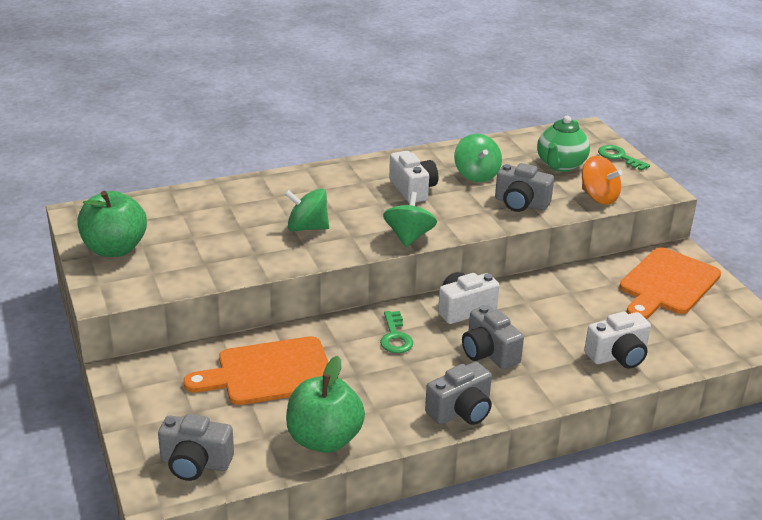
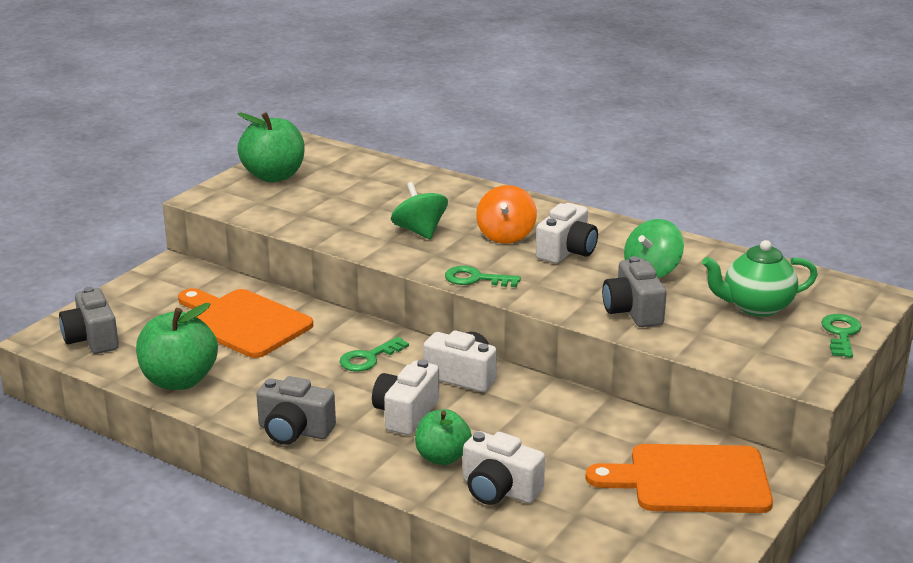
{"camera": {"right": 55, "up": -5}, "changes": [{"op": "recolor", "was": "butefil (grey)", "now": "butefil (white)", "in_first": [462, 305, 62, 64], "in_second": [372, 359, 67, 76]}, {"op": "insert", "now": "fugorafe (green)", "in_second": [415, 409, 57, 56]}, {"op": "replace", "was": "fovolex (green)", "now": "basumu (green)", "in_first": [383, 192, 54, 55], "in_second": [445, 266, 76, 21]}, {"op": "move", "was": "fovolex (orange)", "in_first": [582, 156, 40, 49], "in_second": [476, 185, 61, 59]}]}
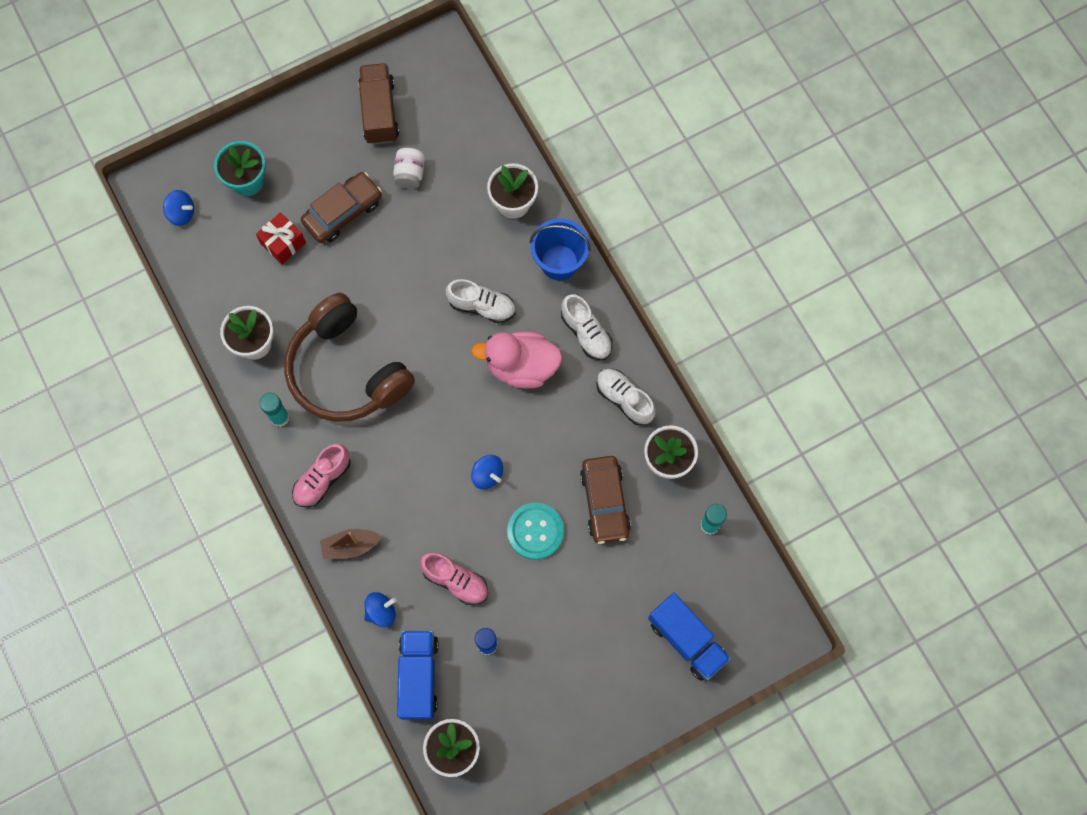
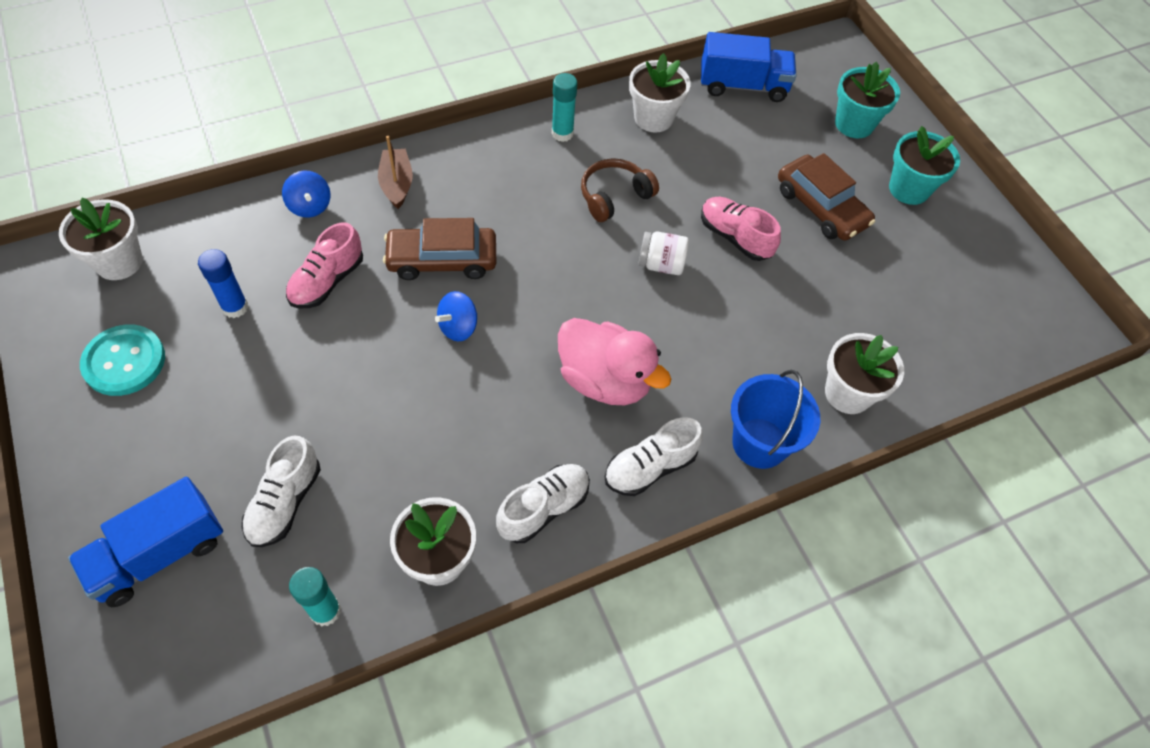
{"camera": {"right": 90, "up": -15}, "changes": [{"op": "move", "was": "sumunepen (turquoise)", "in_first": [507, 502, 57, 58], "in_second": [80, 325, 85, 71]}, {"op": "move", "was": "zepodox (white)", "in_first": [446, 279, 70, 44], "in_second": [242, 435, 79, 112]}, {"op": "move", "was": "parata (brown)", "in_first": [580, 456, 51, 88], "in_second": [383, 218, 113, 62]}, {"op": "rotate", "was": "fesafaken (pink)", "in_first": [471, 331, 92, 58], "in_second": [558, 318, 113, 87], "clockwise": 120}, {"op": "resize", "was": "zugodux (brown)", "in_first": [284, 293, 131, 129], "in_second": [581, 158, 78, 64], "ratio": 0.49}, {"op": "move", "was": "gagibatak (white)", "in_first": [393, 148, 32, 41], "in_second": [638, 232, 51, 43]}, {"op": "move", "was": "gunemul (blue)", "in_first": [397, 631, 42, 89], "in_second": [701, 32, 95, 70]}, {"op": "move", "was": "zepodox (pink)", "in_first": [292, 444, 59, 63], "in_second": [701, 197, 80, 64]}, {"op": "insert", "now": "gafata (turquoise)", "in_second": [889, 126, 71, 79]}, {"op": "delete", "was": "fovolex (blue)", "in_first": [163, 190, 31, 36]}, {"op": "delete", "was": "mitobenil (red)", "in_first": [256, 212, 50, 52]}, {"op": "delete", "was": "gunemul (brown)", "in_first": [358, 63, 41, 82]}]}
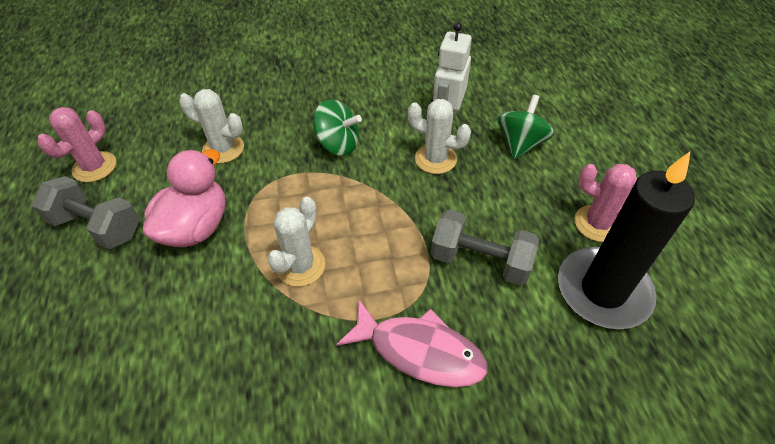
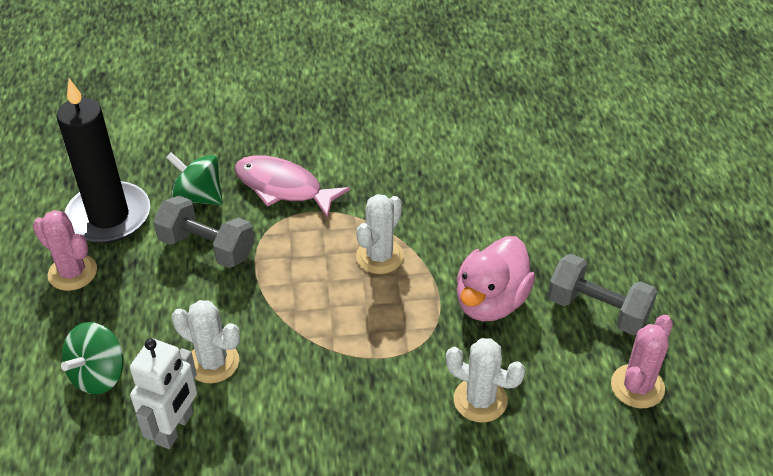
{"camera": {"right": -175, "up": -5}, "changes": [{"op": "move", "was": "fovolex (green)", "in_first": [313, 99, 49, 57], "in_second": [166, 152, 57, 53]}]}
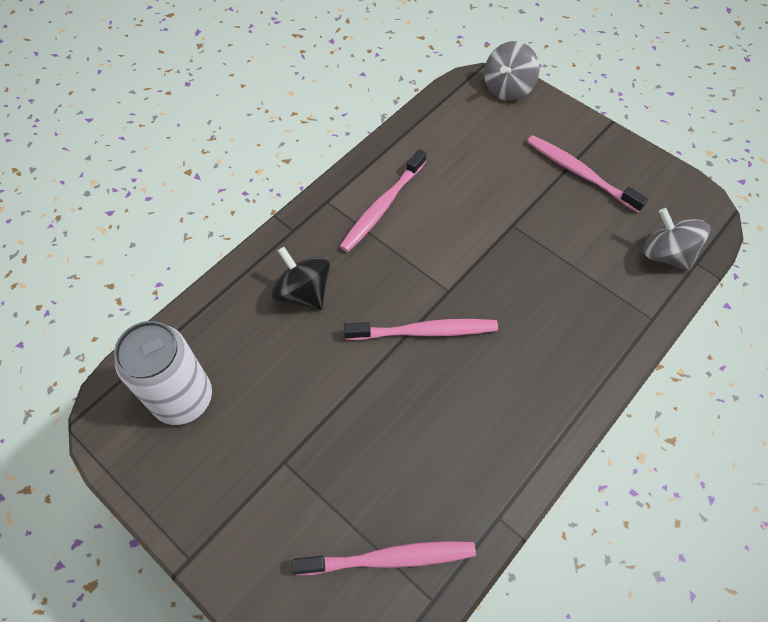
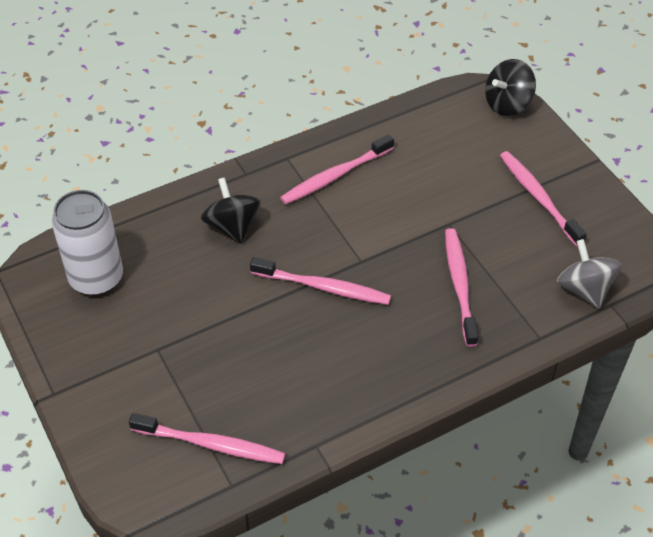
{"camera": {"right": 20, "up": -10}, "changes": [{"op": "insert", "now": "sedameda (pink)", "in_second": [445, 228, 34, 119]}, {"op": "recolor", "was": "fovolex (grey)", "now": "fovolex (black)", "in_first": [484, 41, 56, 60], "in_second": [485, 59, 51, 57]}]}
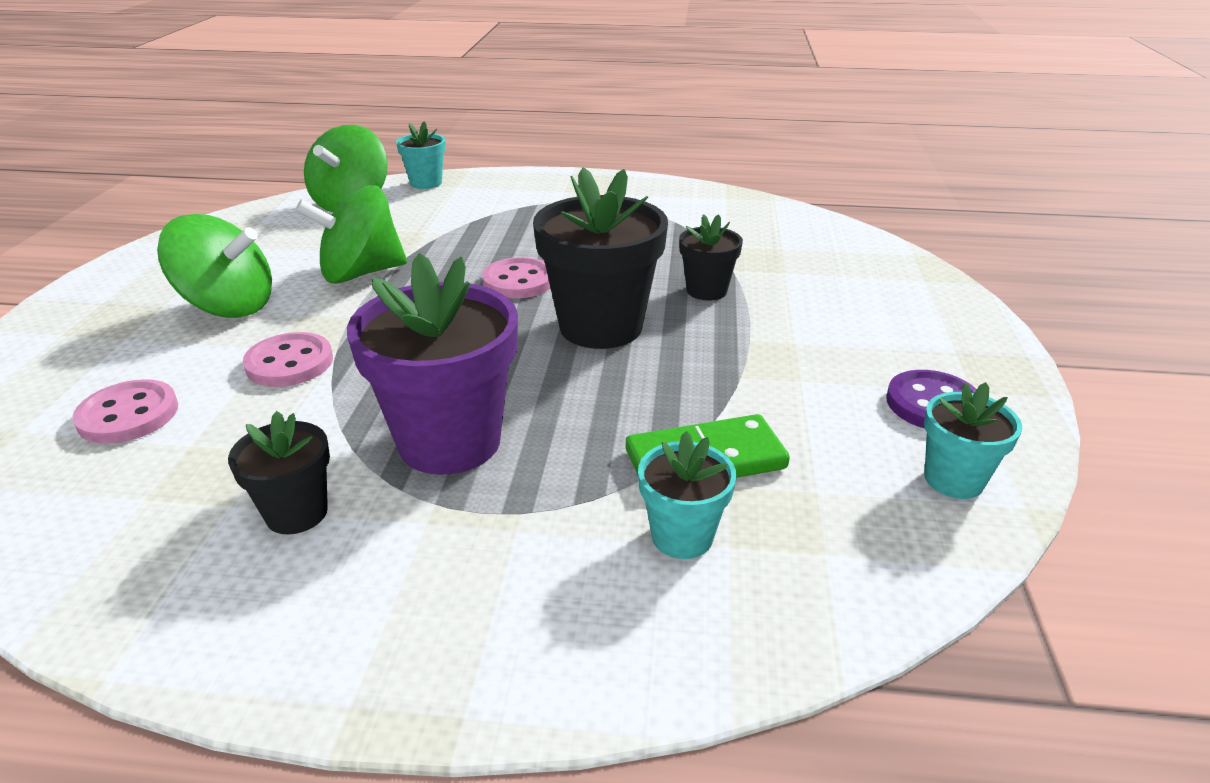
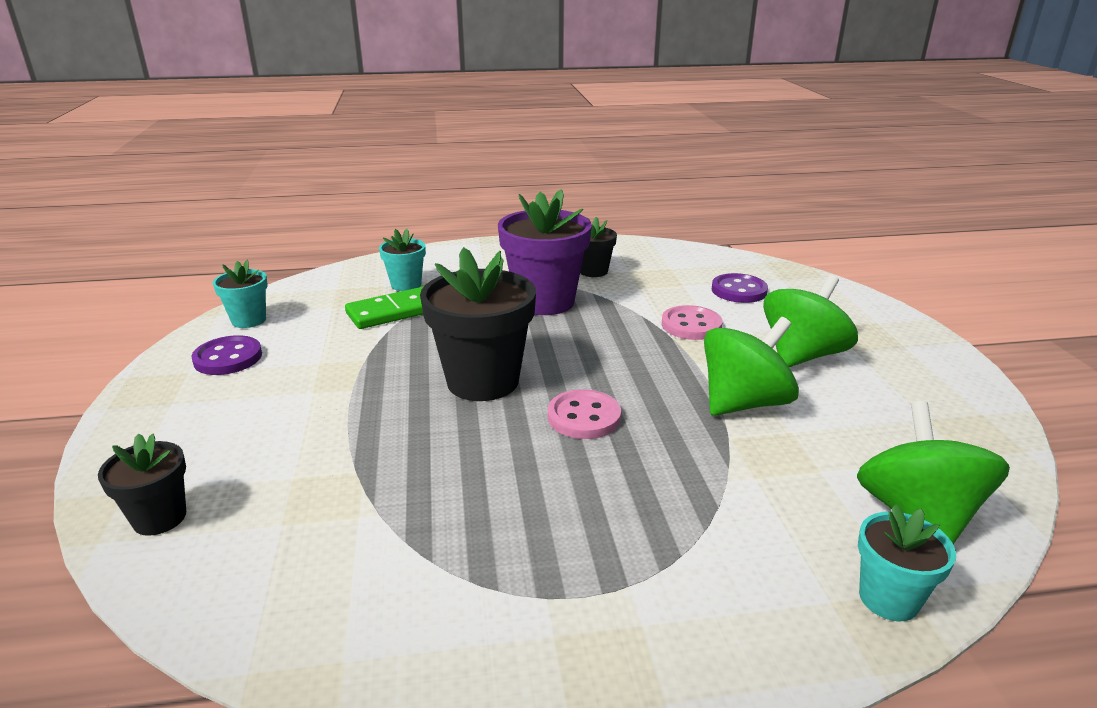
{"camera": {"right": 165, "up": -5}, "changes": [{"op": "move", "was": "gafata (black)", "in_first": [679, 214, 64, 87], "in_second": [98, 434, 88, 102]}, {"op": "recolor", "was": "sumunepen (pink)", "now": "sumunepen (purple)", "in_first": [72, 379, 106, 65], "in_second": [712, 273, 56, 30]}, {"op": "rotate", "was": "fovolex (green)", "in_first": [157, 214, 115, 104], "in_second": [763, 275, 95, 92], "clockwise": 135}]}
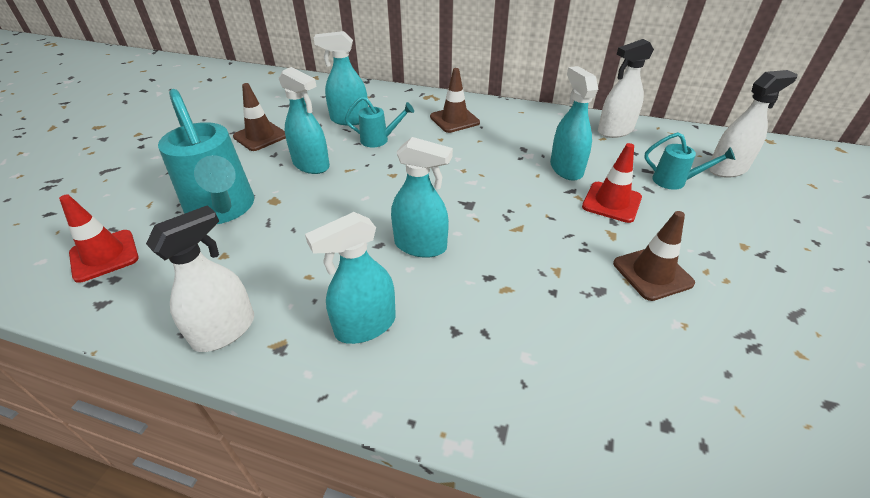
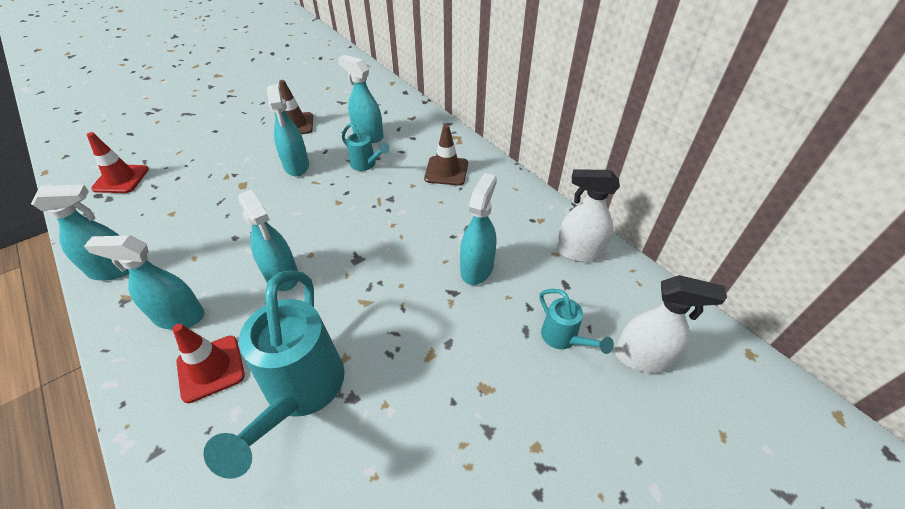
{"camera": {"right": 35, "up": 5}, "changes": [{"op": "recolor", "was": "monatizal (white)", "now": "monatizal (turquoise)", "in_first": [146, 205, 108, 147], "in_second": [31, 185, 98, 95]}, {"op": "move", "was": "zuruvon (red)", "in_first": [582, 143, 60, 80], "in_second": [172, 324, 73, 79]}, {"op": "move", "was": "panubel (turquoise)", "in_first": [158, 89, 96, 135], "in_second": [203, 270, 142, 209]}, {"op": "delete", "was": "zuruvon (brown)", "in_first": [613, 211, 82, 90]}]}
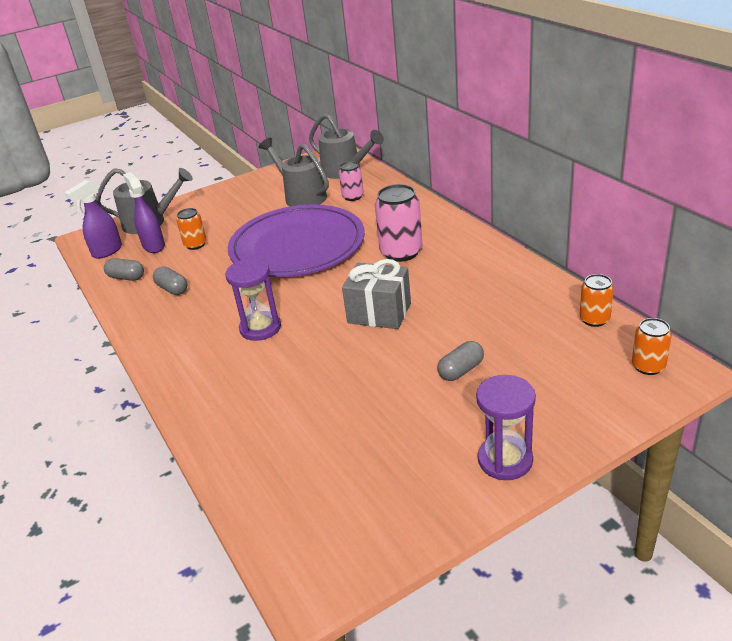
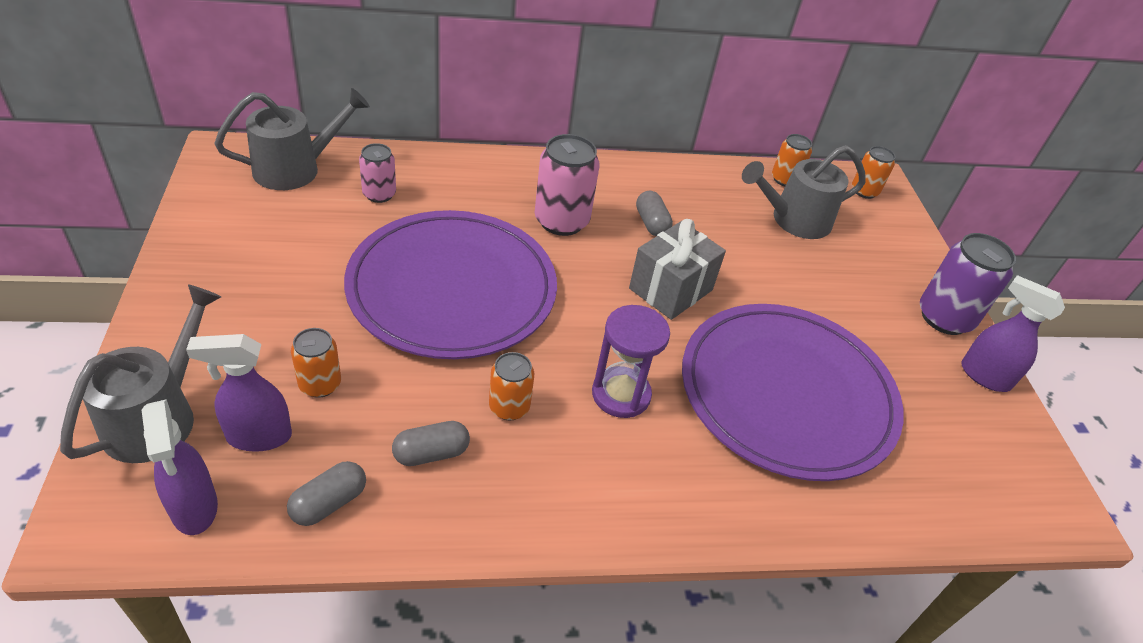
{"camera": {"right": -75, "up": 10}, "changes": [{"op": "insert", "now": "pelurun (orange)", "in_second": [489, 352, 45, 69]}, {"op": "move", "was": "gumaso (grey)", "in_first": [438, 341, 46, 40], "in_second": [636, 191, 37, 45]}, {"op": "insert", "now": "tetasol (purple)", "in_second": [682, 304, 222, 177]}, {"op": "move", "was": "panubel (grey)", "in_first": [259, 138, 70, 68], "in_second": [742, 145, 124, 94]}, {"op": "replace", "was": "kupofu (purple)", "now": "pelurun (purple)", "in_first": [476, 375, 60, 105], "in_second": [920, 233, 96, 102]}, {"op": "insert", "now": "monatizal (purple)", "in_second": [961, 275, 104, 117]}]}
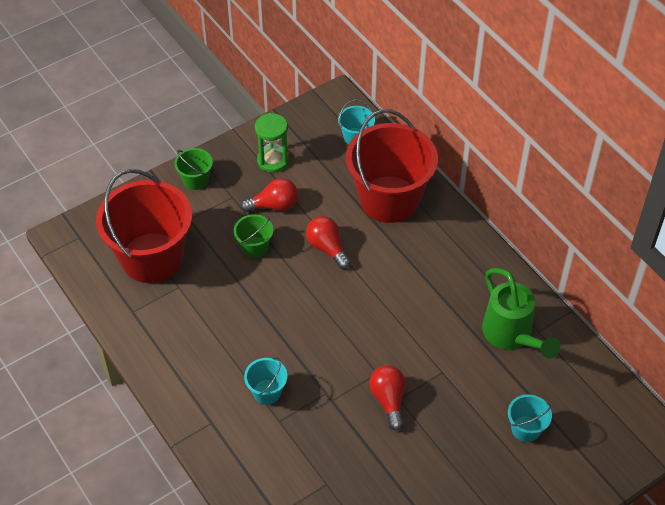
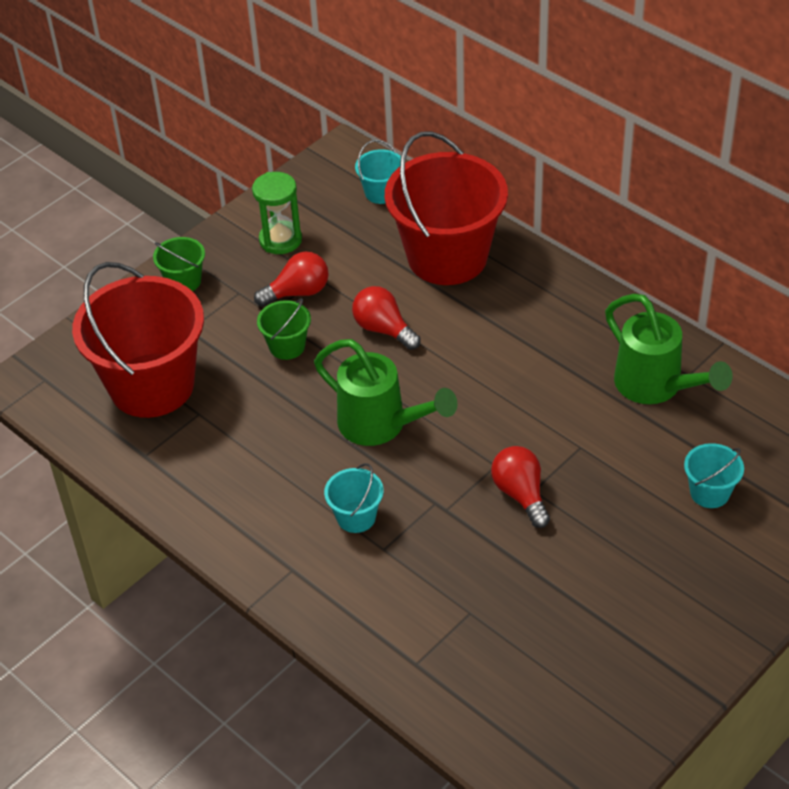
{"camera": {"right": -10, "up": -5}, "changes": [{"op": "insert", "now": "panubel (green)", "in_second": [314, 339, 143, 107]}]}
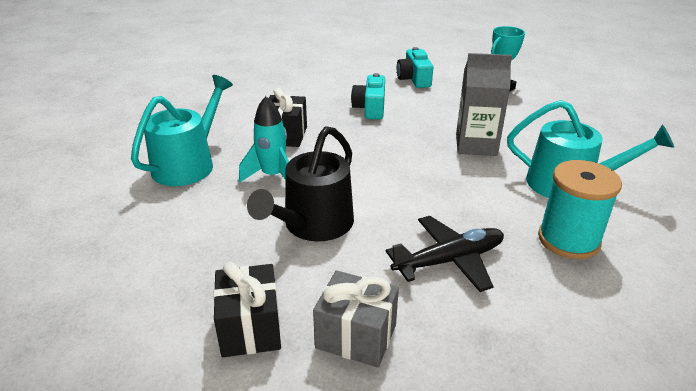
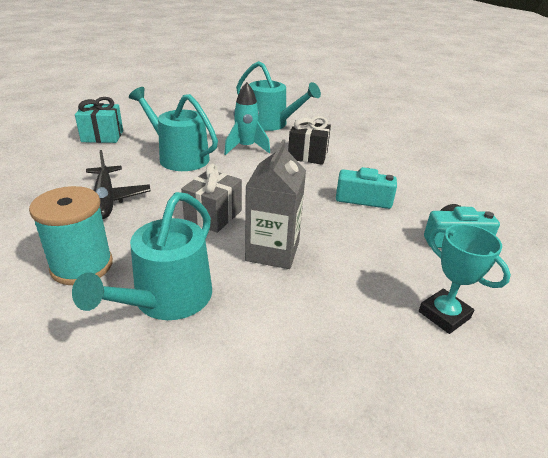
{"camera": {"right": 95, "up": 0}, "changes": [{"op": "recolor", "was": "mitobenil (black)", "now": "mitobenil (turquoise)", "in_first": [213, 262, 68, 95], "in_second": [75, 97, 48, 46]}, {"op": "recolor", "was": "panubel (black)", "now": "panubel (turquoise)", "in_first": [247, 126, 107, 115], "in_second": [129, 87, 89, 84]}, {"op": "move", "was": "mitobenil (grey)", "in_first": [313, 271, 86, 97], "in_second": [181, 164, 61, 69]}]}
